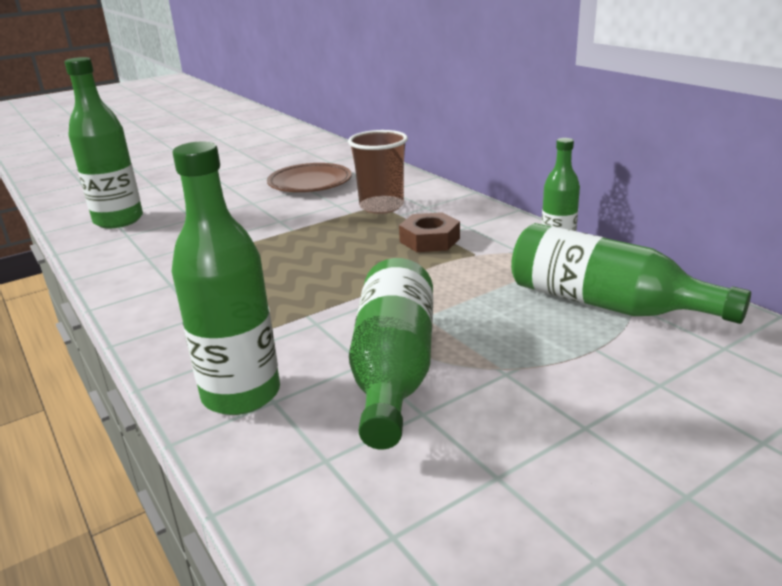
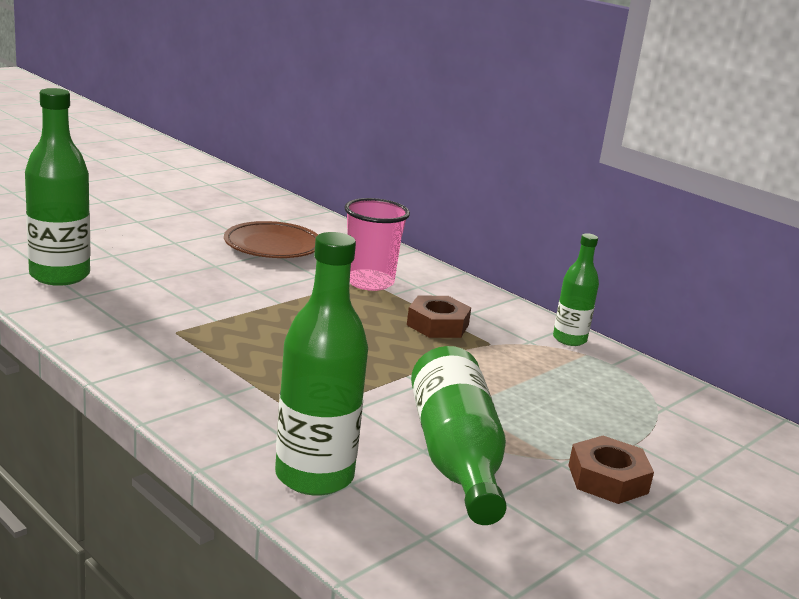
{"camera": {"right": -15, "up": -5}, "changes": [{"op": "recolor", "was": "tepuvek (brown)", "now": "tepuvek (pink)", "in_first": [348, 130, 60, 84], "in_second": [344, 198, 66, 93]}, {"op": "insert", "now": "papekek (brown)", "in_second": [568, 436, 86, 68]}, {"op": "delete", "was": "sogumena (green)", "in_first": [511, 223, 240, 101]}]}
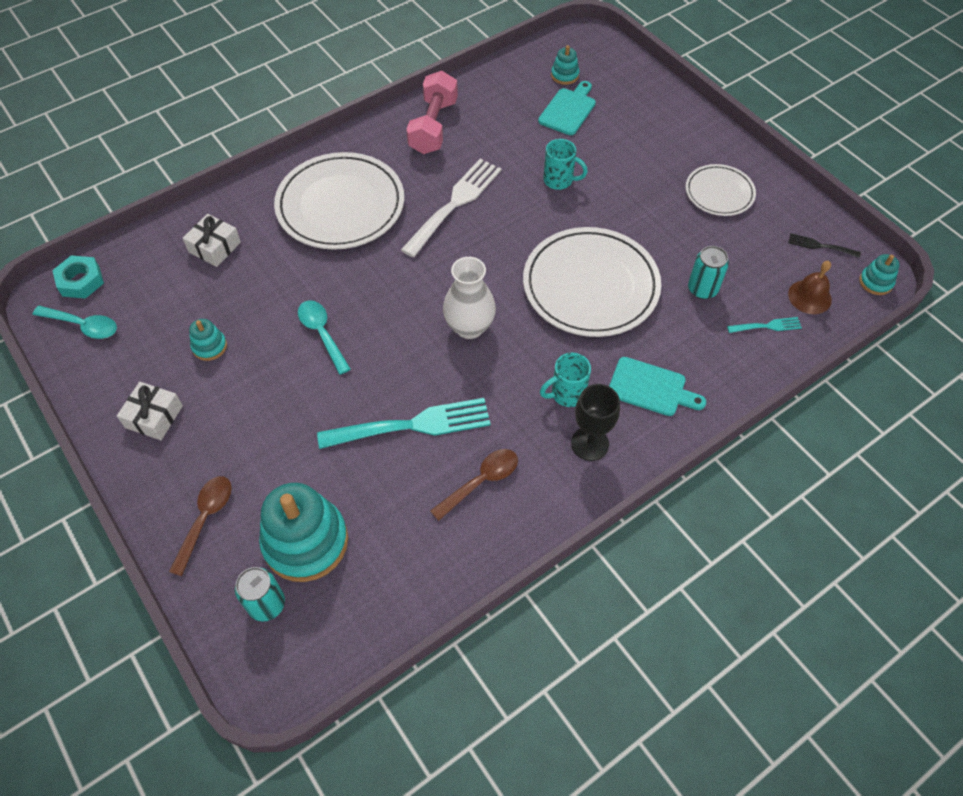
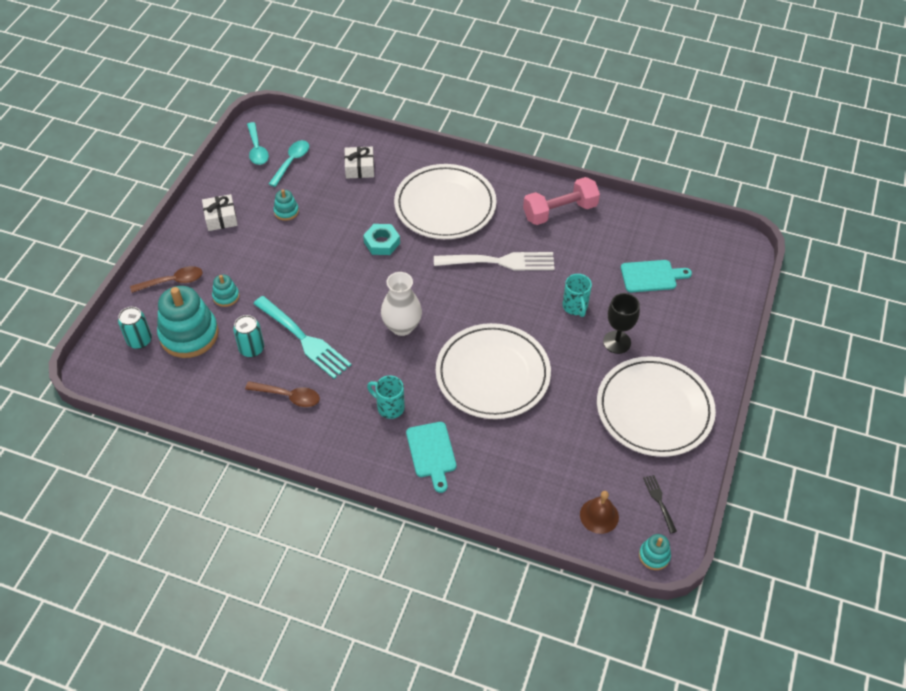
{"camera": {"right": 55, "up": -5}, "changes": [{"op": "move", "was": "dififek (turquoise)", "in_first": [551, 45, 29, 40], "in_second": [212, 275, 27, 32]}, {"op": "move", "was": "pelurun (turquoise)", "in_first": [688, 246, 41, 53], "in_second": [233, 315, 31, 42]}, {"op": "move", "was": "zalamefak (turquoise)", "in_first": [298, 300, 53, 75], "in_second": [269, 140, 40, 47]}, {"op": "move", "was": "papekek (turquoise)", "in_first": [52, 255, 52, 44], "in_second": [363, 224, 37, 31]}, {"op": "resize", "was": "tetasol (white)", "in_first": [685, 164, 71, 52], "in_second": [597, 356, 119, 101], "ratio": 1.83}, {"op": "move", "was": "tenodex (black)", "in_first": [571, 384, 49, 77], "in_second": [603, 293, 37, 61]}, {"op": "delete", "was": "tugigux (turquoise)", "in_first": [727, 317, 75, 16]}]}
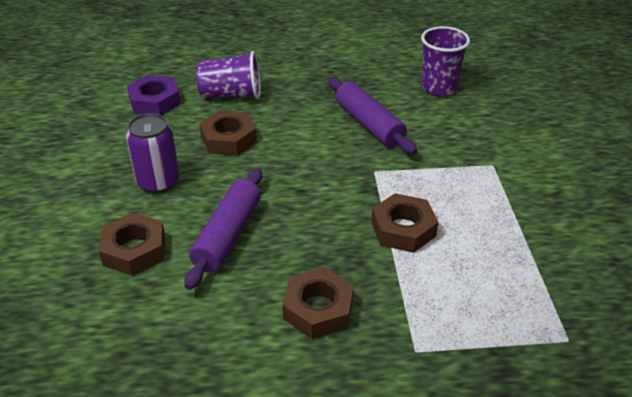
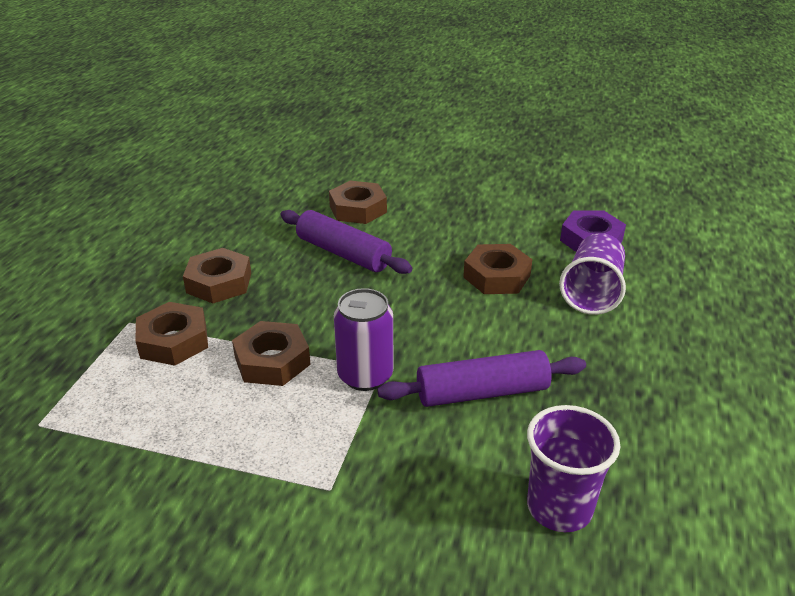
{"camera": {"right": 110, "up": -5}, "changes": [{"op": "insert", "now": "papekek (brown)", "in_second": [135, 302, 73, 64]}, {"op": "move", "was": "pelurun (purple)", "in_first": [126, 113, 54, 80], "in_second": [334, 288, 59, 103]}]}
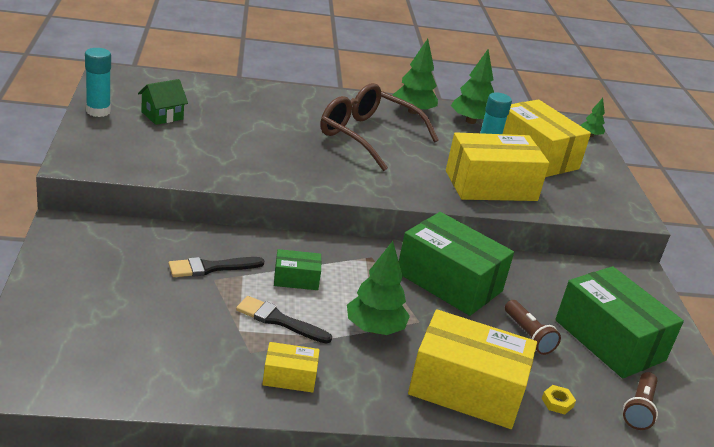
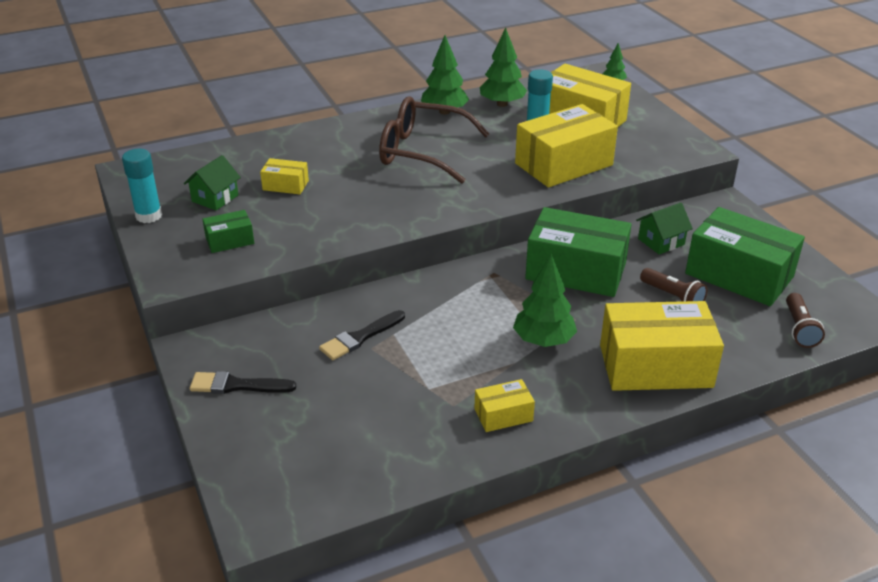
{"camera": {"right": -15, "up": 5}, "changes": [{"op": "move", "was": "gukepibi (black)", "in_first": [236, 296, 96, 48], "in_second": [190, 371, 106, 23]}, {"op": "move", "was": "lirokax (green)", "in_first": [274, 249, 47, 41], "in_second": [202, 210, 52, 43]}, {"op": "insert", "now": "lirokax (yellow)", "in_second": [260, 158, 49, 36]}, {"op": "insert", "now": "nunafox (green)", "in_second": [636, 203, 57, 52]}, {"op": "delete", "was": "papekek (yellow)", "in_first": [542, 385, 34, 30]}]}
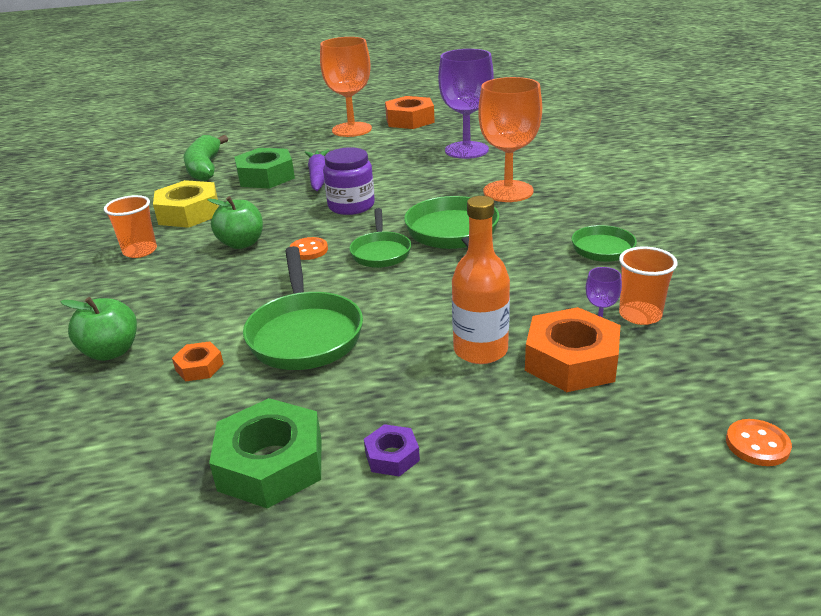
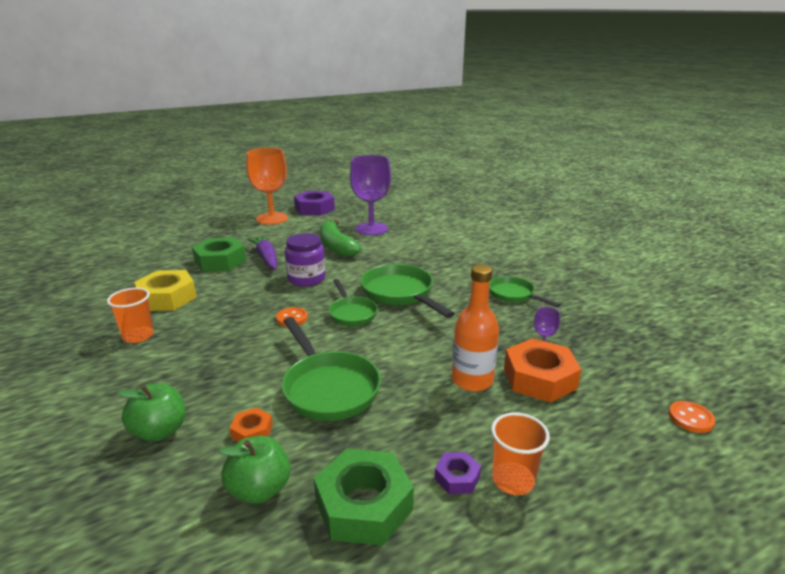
{"camera": {"right": -20, "up": -5}, "changes": [{"op": "move", "was": "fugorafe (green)", "in_first": [207, 196, 56, 53], "in_second": [219, 436, 71, 68]}, {"op": "recolor", "was": "papekek (orange)", "now": "papekek (purple)", "in_first": [385, 96, 50, 33], "in_second": [294, 191, 41, 24]}, {"op": "move", "was": "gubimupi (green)", "in_first": [183, 135, 45, 47], "in_second": [320, 220, 41, 37]}, {"op": "move", "was": "tepuvek (orange)", "in_first": [619, 247, 59, 78], "in_second": [491, 412, 59, 83]}, {"op": "delete", "was": "tenodex (orange)", "in_first": [478, 77, 64, 125]}]}
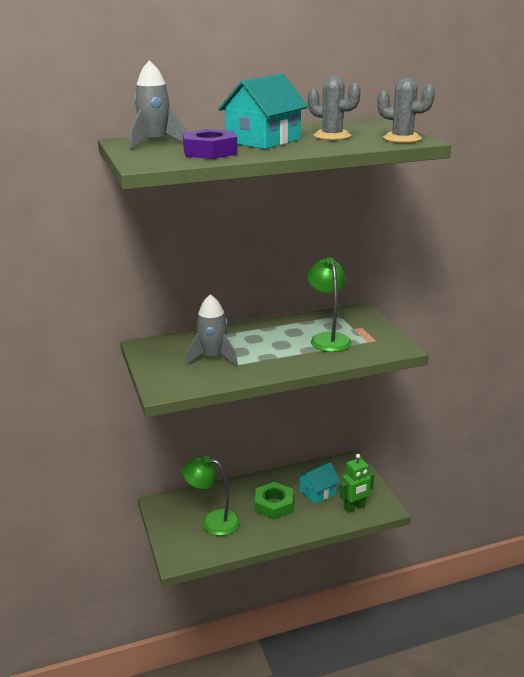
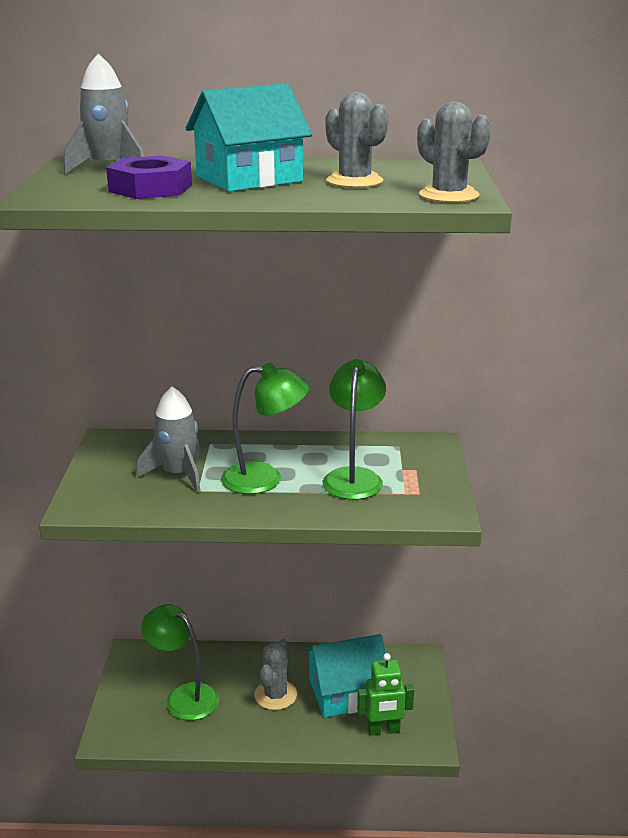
{"camera": {"right": 20, "up": 0}, "changes": [{"op": "insert", "now": "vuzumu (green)", "in_second": [221, 363, 88, 131]}, {"op": "replace", "was": "papekek (green)", "now": "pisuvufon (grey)", "in_first": [255, 482, 38, 38], "in_second": [254, 639, 43, 71]}, {"op": "resize", "was": "nunafox (turquoise)", "in_first": [297, 462, 44, 42], "in_second": [304, 634, 81, 84], "ratio": 1.53}]}
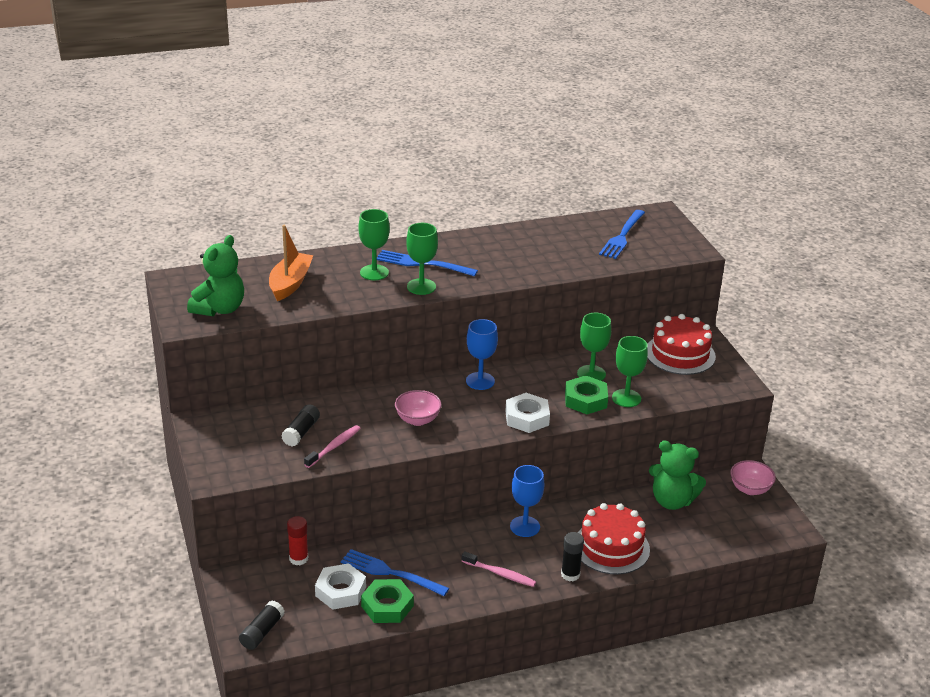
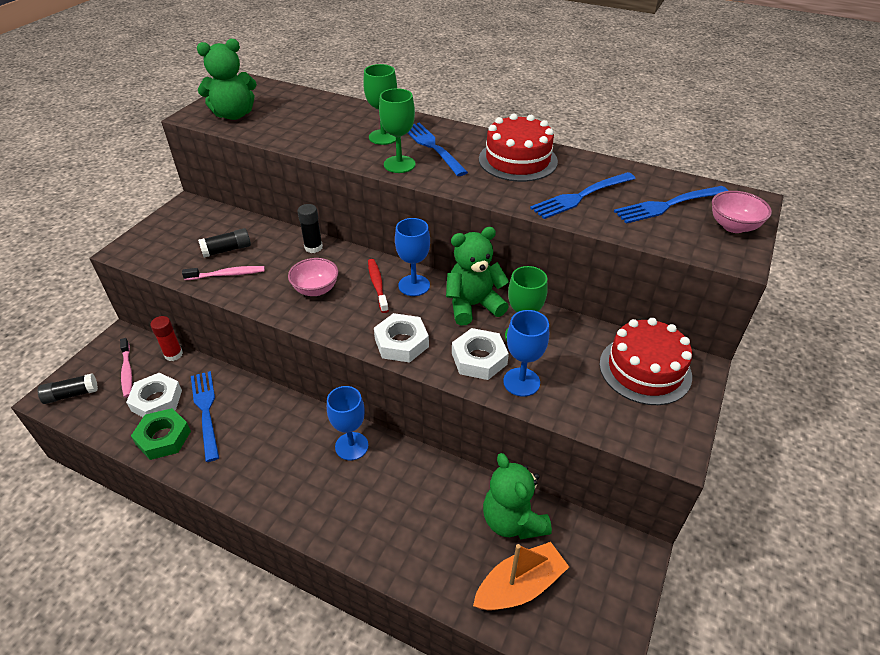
{"camera": {"right": 45, "up": 10}, "changes": [{"op": "move", "was": "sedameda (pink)", "in_first": [462, 551, 74, 36], "in_second": [120, 338, 12, 59]}, {"op": "move", "was": "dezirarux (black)", "in_first": [561, 532, 23, 50], "in_second": [297, 204, 26, 49]}, {"op": "insert", "now": "sedameda (red)", "in_second": [368, 259, 21, 54]}, {"op": "insert", "now": "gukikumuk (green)", "in_second": [446, 227, 63, 98]}, {"op": "recolor", "was": "papekek (green)", "now": "papekek (white)", "in_first": [565, 375, 43, 39], "in_second": [452, 328, 57, 52]}, {"op": "move", "was": "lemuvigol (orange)", "in_first": [269, 225, 44, 76], "in_second": [473, 542, 96, 69]}, {"op": "move", "was": "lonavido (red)", "in_first": [577, 503, 73, 72], "in_second": [479, 114, 79, 68]}, {"op": "recolor", "was": "tenodex (green)", "now": "tenodex (blue)", "in_first": [612, 336, 36, 71], "in_second": [503, 310, 46, 87]}, {"op": "insert", "now": "tugigux (blue)", "in_second": [530, 172, 106, 47]}, {"op": "move", "was": "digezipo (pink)", "in_first": [730, 460, 46, 35], "in_second": [712, 191, 60, 42]}]}
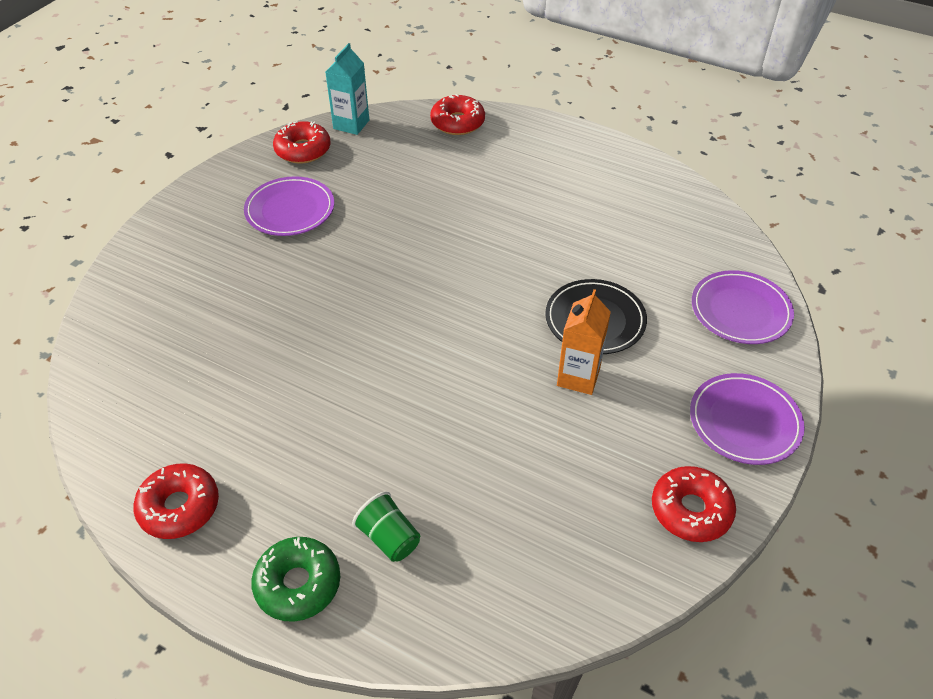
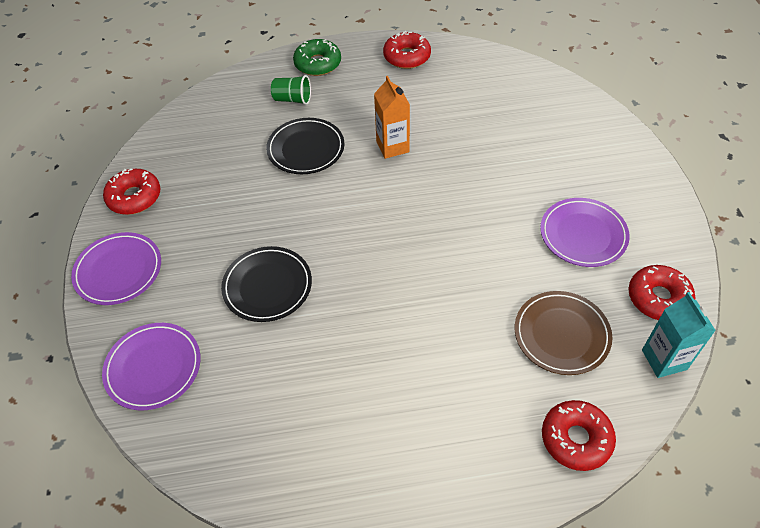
{"camera": {"right": 145, "up": 5}, "changes": [{"op": "insert", "now": "tetasol (black)", "in_second": [266, 118, 78, 56]}, {"op": "move", "was": "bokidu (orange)", "in_first": [557, 289, 54, 106], "in_second": [374, 76, 36, 83]}, {"op": "insert", "now": "tetasol (brown)", "in_second": [515, 291, 97, 84]}]}
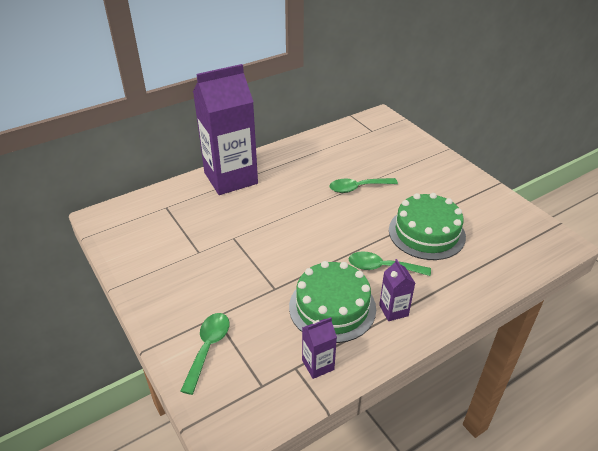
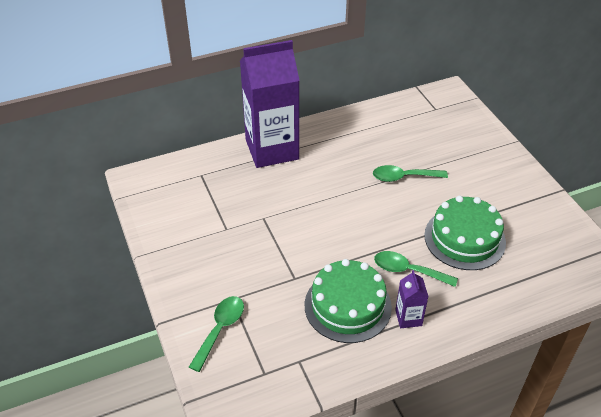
{"camera": {"right": 10, "up": 5}, "changes": [{"op": "delete", "was": "bokidu (purple)", "in_first": [302, 317, 35, 62]}]}
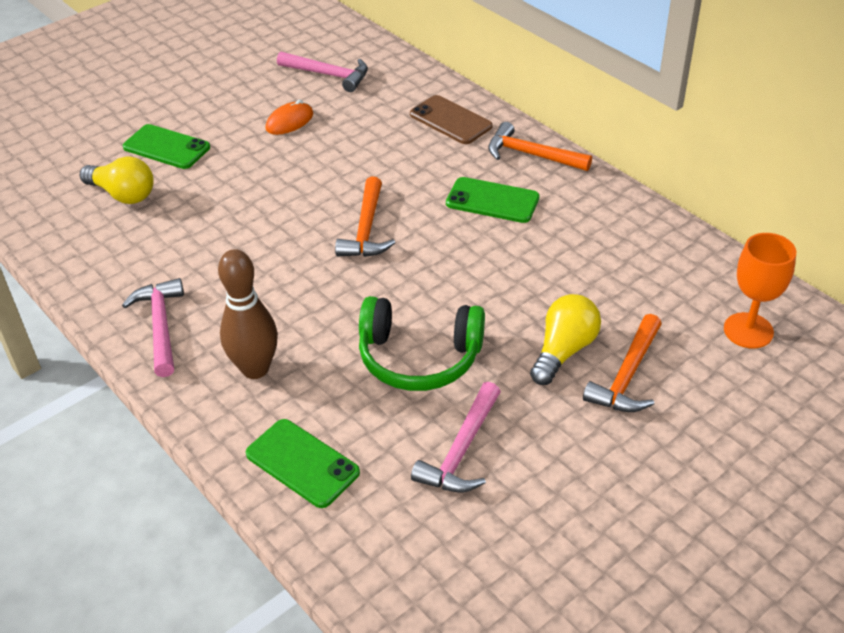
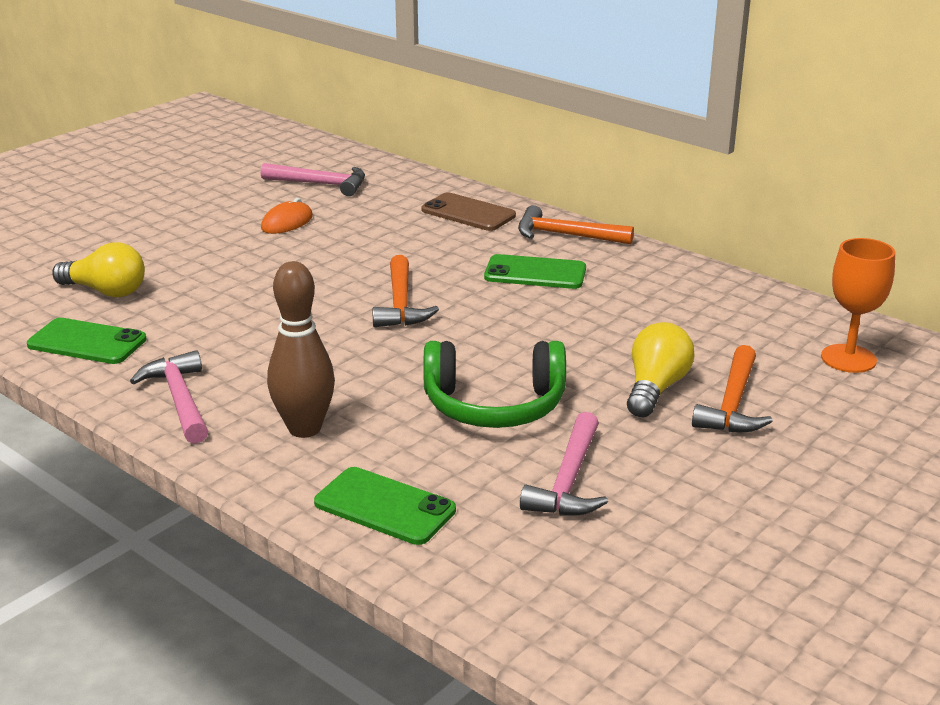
{"camera": {"right": -10, "up": -15}, "changes": [{"op": "move", "was": "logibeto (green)", "in_first": [123, 124, 87, 45], "in_second": [27, 318, 120, 46]}]}
